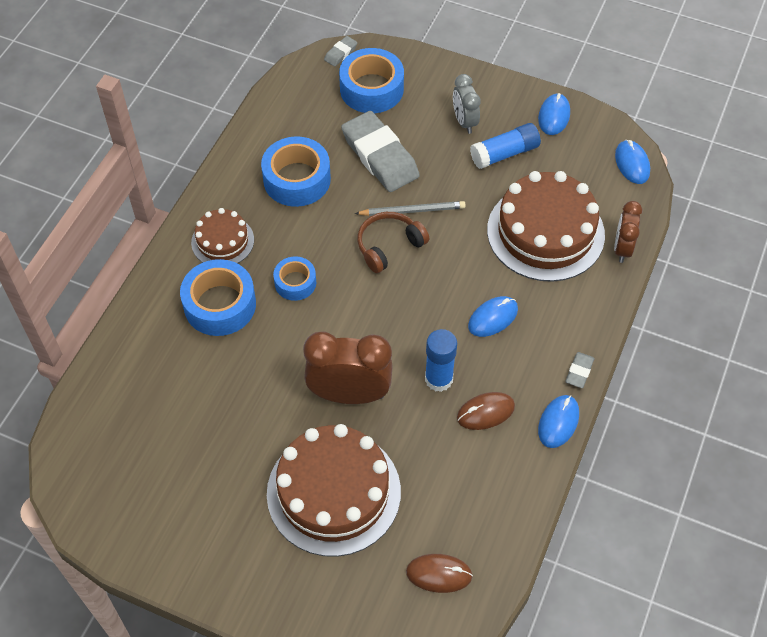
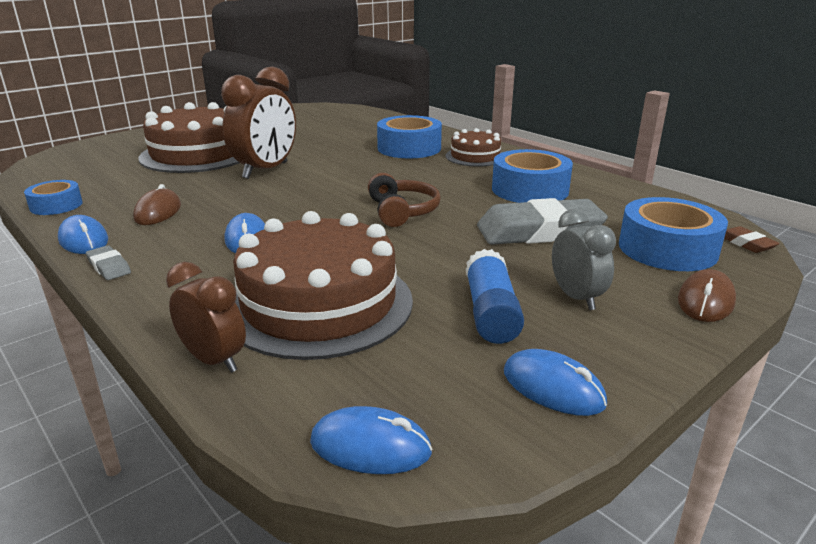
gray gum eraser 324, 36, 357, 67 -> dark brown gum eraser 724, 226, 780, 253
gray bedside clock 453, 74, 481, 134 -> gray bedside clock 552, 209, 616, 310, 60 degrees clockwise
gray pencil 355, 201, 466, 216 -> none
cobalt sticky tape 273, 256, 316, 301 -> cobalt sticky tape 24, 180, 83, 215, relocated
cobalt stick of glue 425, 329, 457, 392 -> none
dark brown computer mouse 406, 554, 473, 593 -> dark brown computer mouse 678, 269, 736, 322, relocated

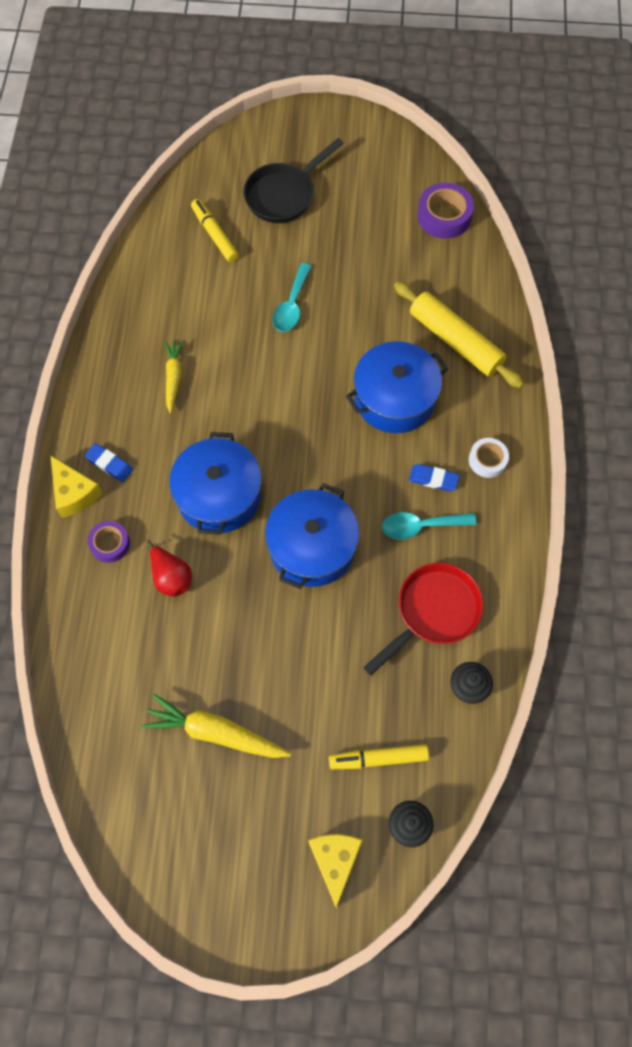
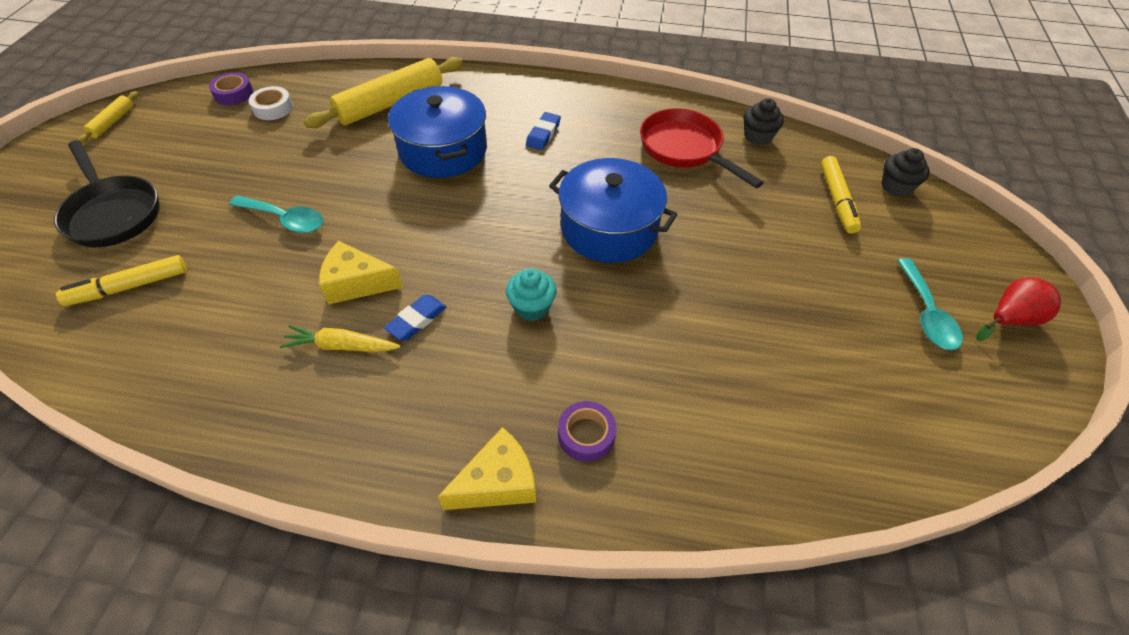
royal purple sticky tape 417, 183, 474, 239 -> royal purple sticky tape 209, 72, 254, 105, x0.63
cobalt stockpot 169, 432, 261, 535 -> teal cupcake 506, 268, 557, 321
snow-white sticky tape 469, 438, 509, 478 -> snow-white sticky tape 249, 86, 293, 120, relocated
cobalt gum eraser 85, 443, 133, 482 -> cobalt gum eraser 384, 295, 447, 341, relocated
teal spoon 382, 512, 477, 540 -> teal spoon 897, 258, 963, 350, relocated
crimson pear fruit 146, 540, 192, 597 -> crimson pear fruit 976, 277, 1061, 341, relocated
bright yellow toy carrot 141, 694, 291, 758 -> none
bright yellow cheese wedge 308, 834, 363, 908 -> bright yellow cheese wedge 319, 241, 403, 305, relocated
none -> bright yellow pastry roller 77, 91, 138, 143

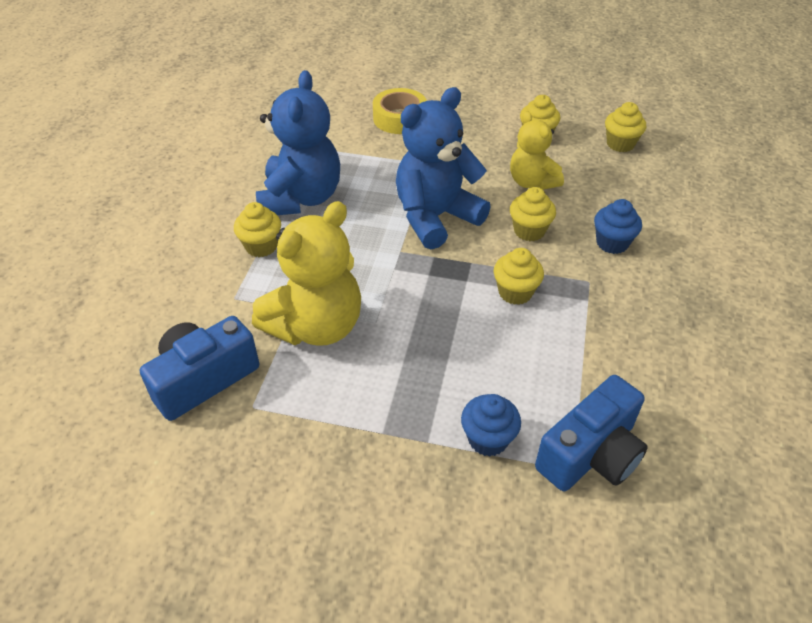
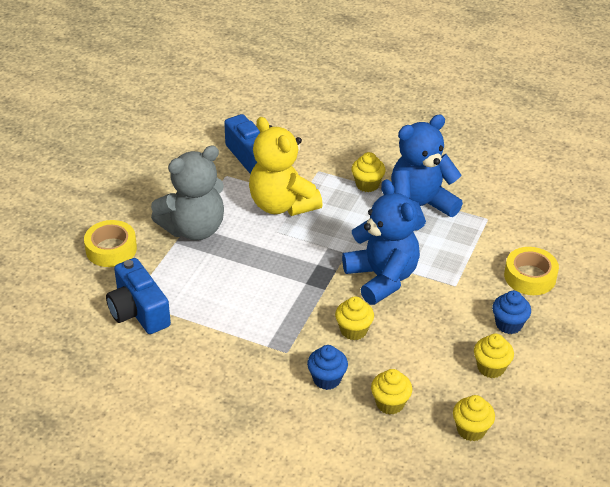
cobalt stuffed bear 256, 70, 340, 215 -> cobalt stuffed bear 391, 114, 463, 231, 135 degrees clockwise
bright yellow stuffed bear 510, 111, 564, 190 -> none
bright yellow cupcake 494, 248, 544, 305 -> bright yellow cupcake 371, 369, 412, 415, relocated
cobalt cupcake 461, 394, 521, 456 -> cobalt cupcake 492, 291, 531, 334, relocated
none -> gray stuffed bear 151, 146, 224, 240
none -> bright yellow sticky tape 84, 220, 137, 267

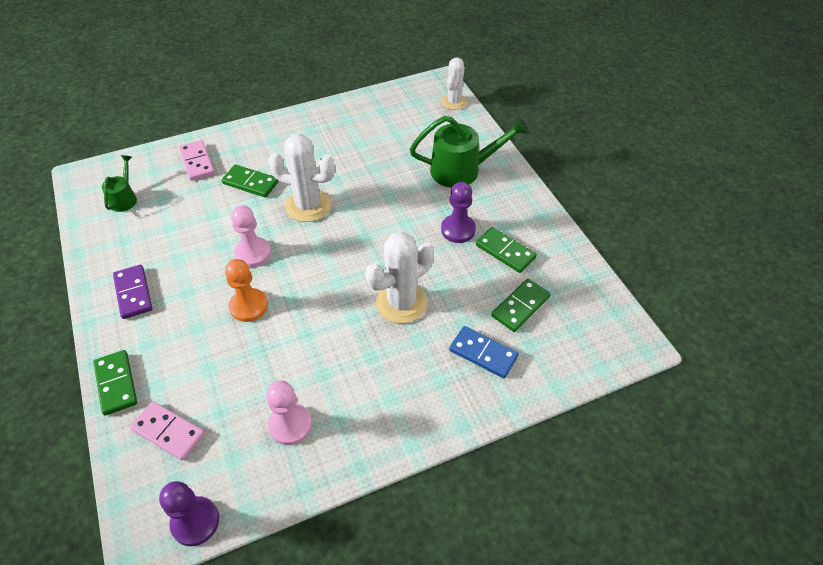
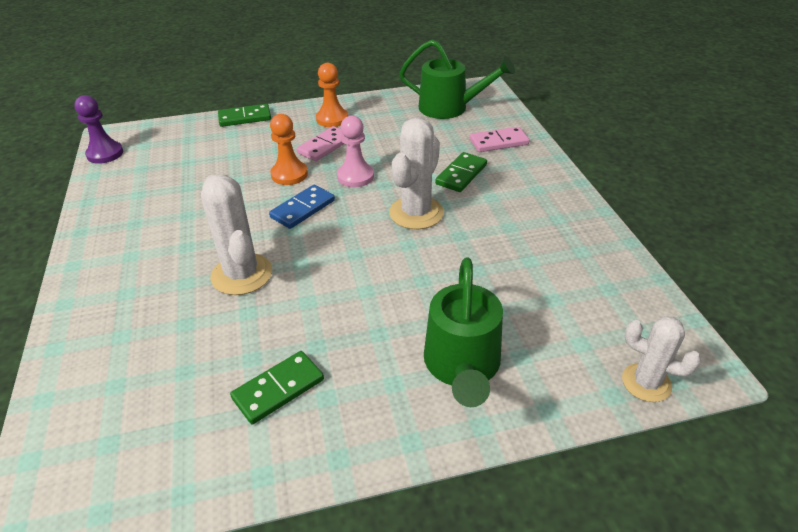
leaf-green watering pot 102, 155, 137, 212 -> leaf-green watering pot 399, 40, 515, 119, x1.86
royal purple chess pawn 441, 182, 476, 243 -> none
royal purple domino piece 113, 265, 152, 319 -> orange-coloured chess pawn 316, 63, 348, 127
leaf-green domino piece 492, 279, 551, 332 -> none
cobalt domino piece 449, 326, 519, 378 -> cobalt domino piece 269, 185, 335, 229, relocated
rose-pink chess pawn 266, 380, 312, 445 -> none
rose-pink domino piece 130, 401, 205, 461 -> rose-pink domino piece 297, 126, 344, 161, relocated

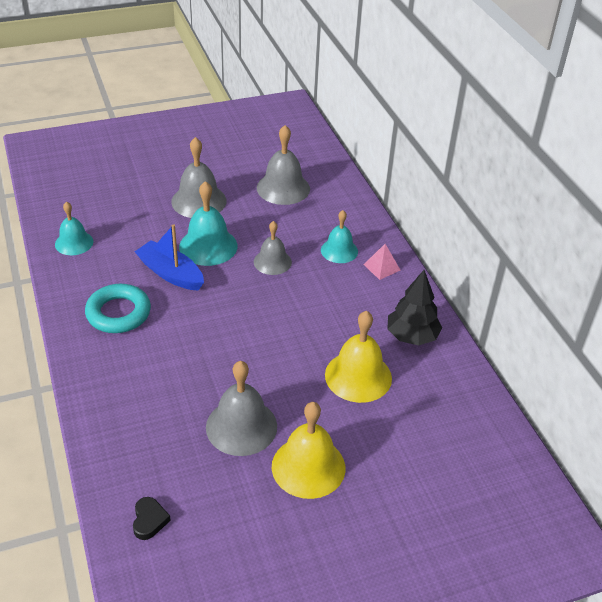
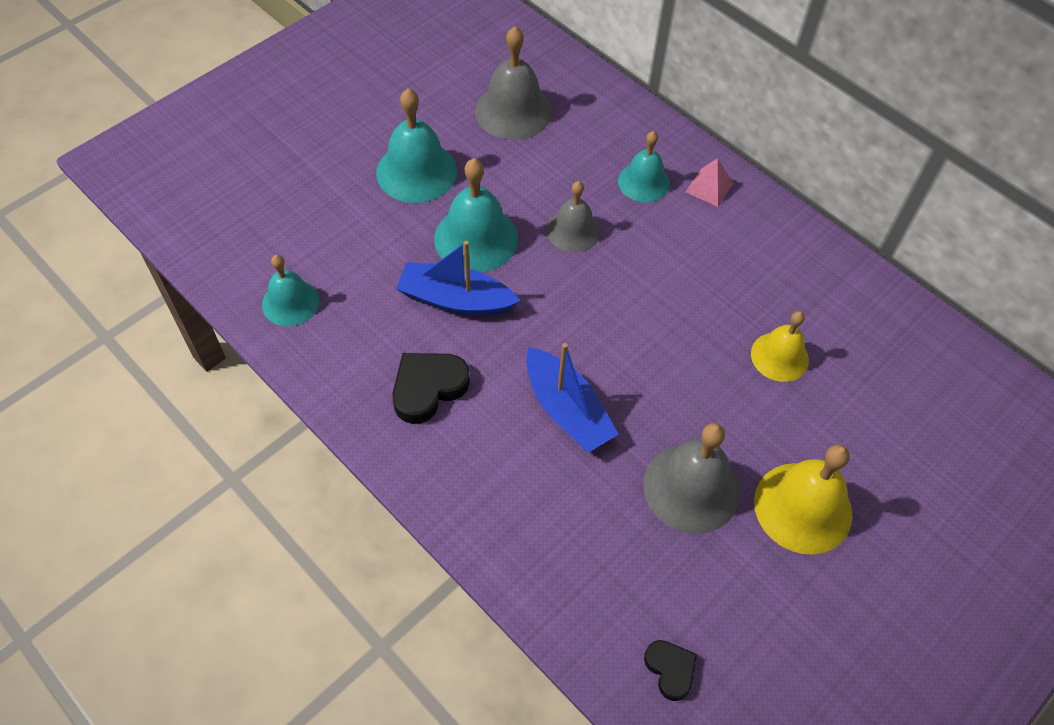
gray school bell 171, 137, 226, 218 -> teal school bell 376, 89, 457, 203
black fir tree 387, 270, 442, 345 -> none
teal ring 85, 284, 151, 333 -> black love heart 392, 353, 470, 424
bright yellow school bell 325, 311, 392, 403 -> bright yellow school bell 751, 311, 809, 382, x0.65
none -> cobalt toy boat 526, 343, 618, 453

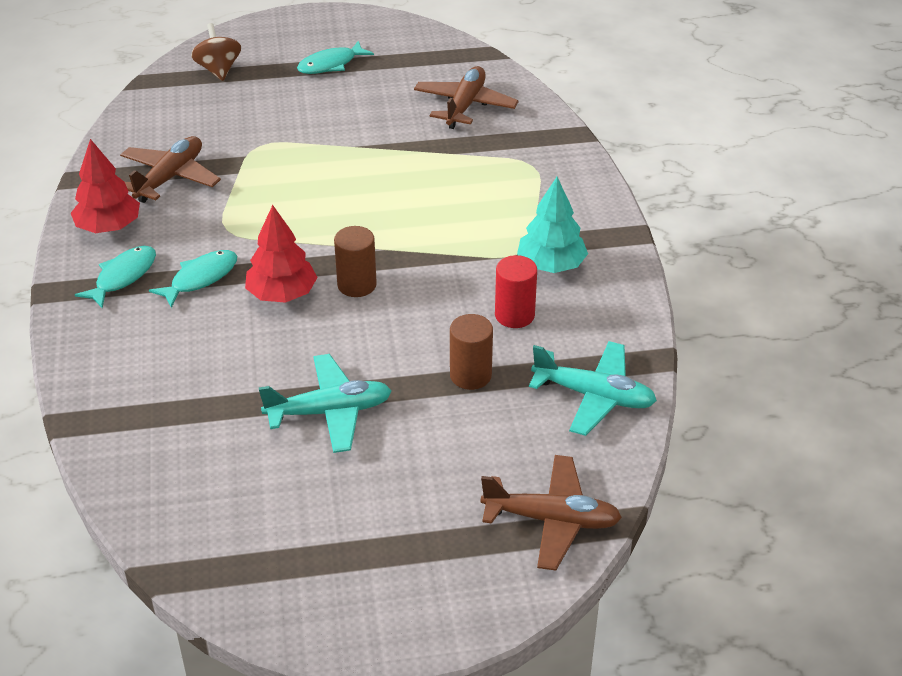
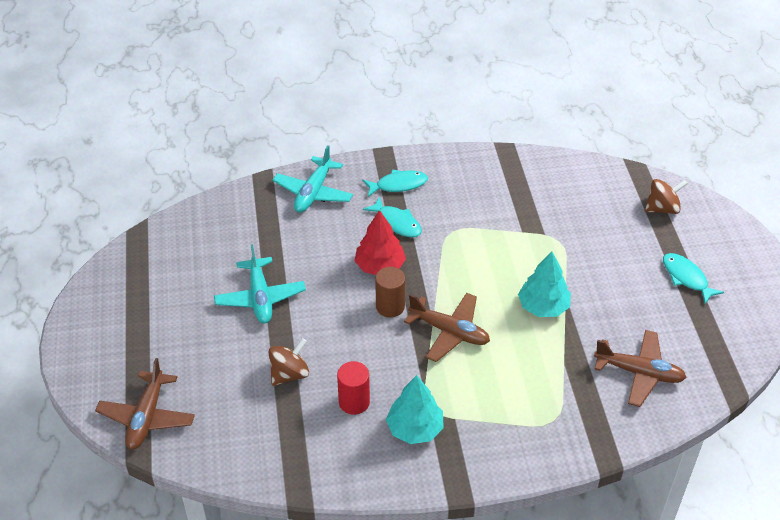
dark brown aeroplane 120, 136, 221, 203 -> dark brown aeroplane 404, 293, 490, 362, relocated
crimson fir tree 71, 139, 140, 233 -> none
teal fish figure 75, 246, 156, 308 -> teal fish figure 363, 170, 428, 197, 45 degrees counterclockwise
dark brown cylinder 450, 314, 493, 390 -> dark brown toy top 269, 338, 309, 386
teal aeroplane 529, 341, 657, 436 -> teal aeroplane 272, 145, 353, 213, relocated
none -> teal fir tree 518, 252, 571, 317

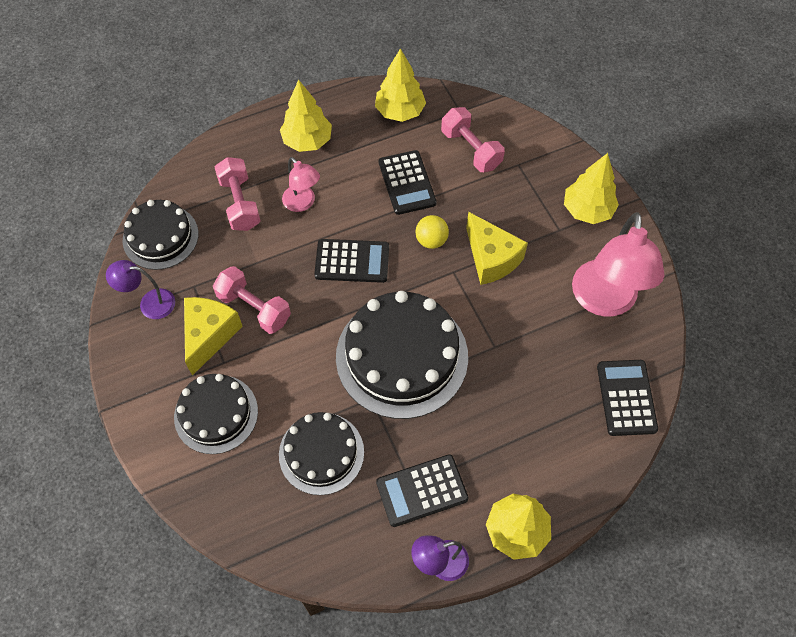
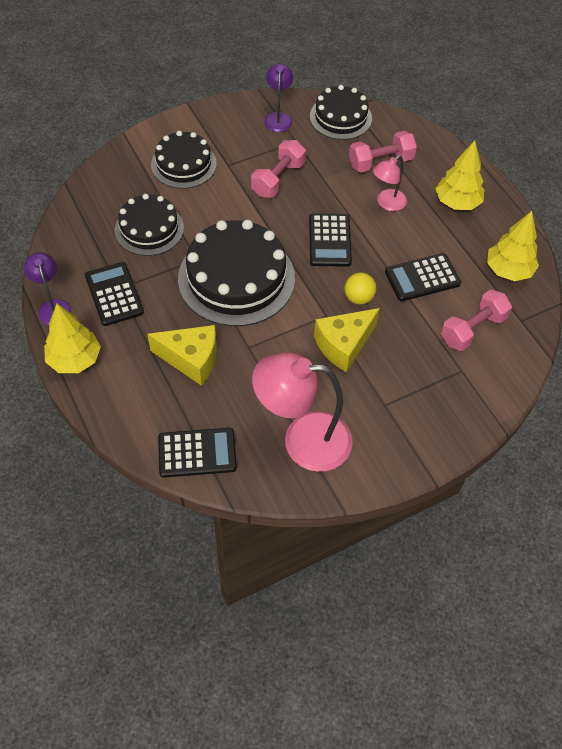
bright yellow fir tree 564, 153, 619, 224 -> none
bright yellow cheese wedge 184, 297, 243, 376 -> bright yellow cheese wedge 147, 325, 217, 386, relocated

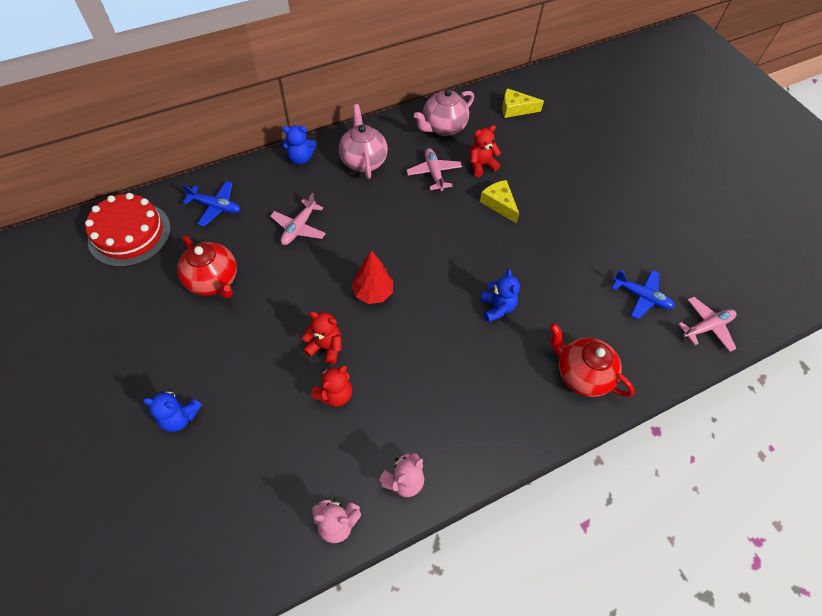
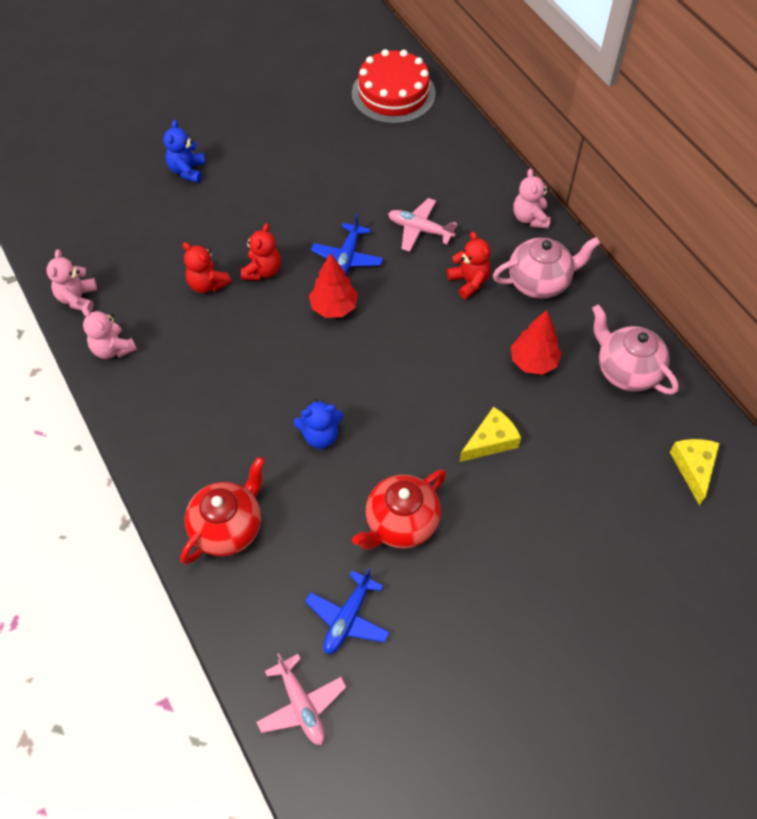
cobalt stuffed bear 282, 125, 316, 165 -> rose-pink stuffed bear 513, 169, 551, 229
crimson stuffed bear 470, 125, 501, 177 -> crimson stuffed bear 447, 232, 491, 299, relocated
rose-pink aeroplane 406, 148, 462, 191 -> crimson fir tree 511, 310, 562, 375
cobalt aeroplane 182, 181, 240, 226 -> cobalt aeroplane 311, 213, 383, 276, relocated
crimson china teapot 177, 236, 237, 298 -> crimson china teapot 352, 469, 446, 550, relocated

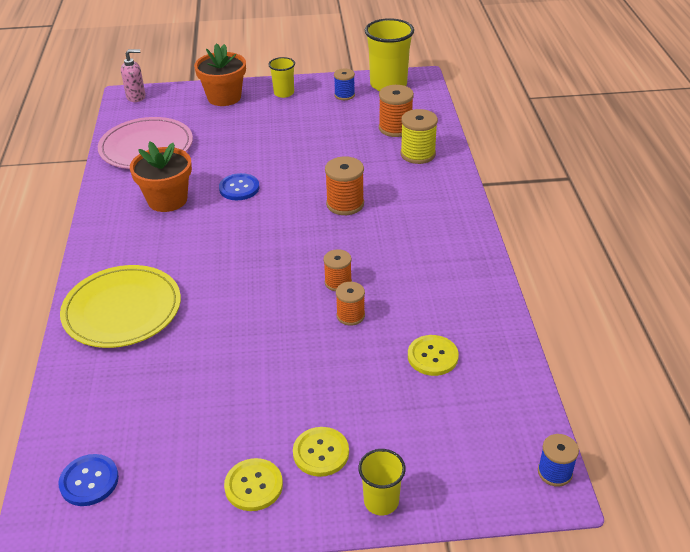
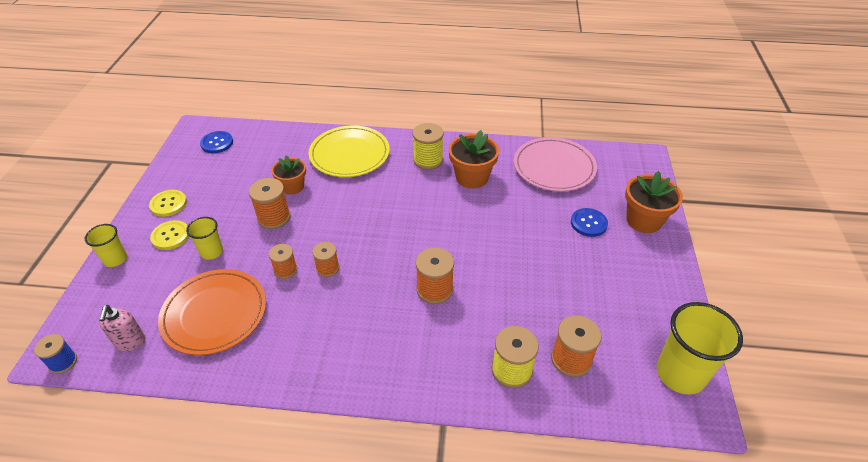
rose-pink soap dispenser 121, 49, 146, 102 -> rose-pink soap dispenser 99, 305, 145, 352, relocated
bright yellow cup 268, 57, 295, 98 -> bright yellow cup 186, 217, 223, 260, relocated
cobalt bobbin 334, 69, 355, 100 -> none
cobalt button 219, 173, 259, 200 -> cobalt button 571, 208, 608, 237, relocated
bright yellow button 408, 335, 459, 376 -> orange-coloured flat dish 158, 269, 266, 355
none -> bright yellow bobbin 413, 123, 444, 170
none -> orange-coloured plant pot 271, 155, 306, 195
none -> orange-coloured bobbin 249, 178, 291, 229

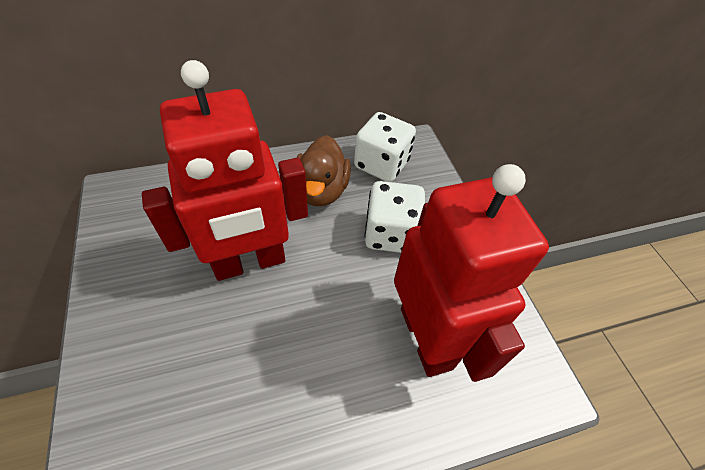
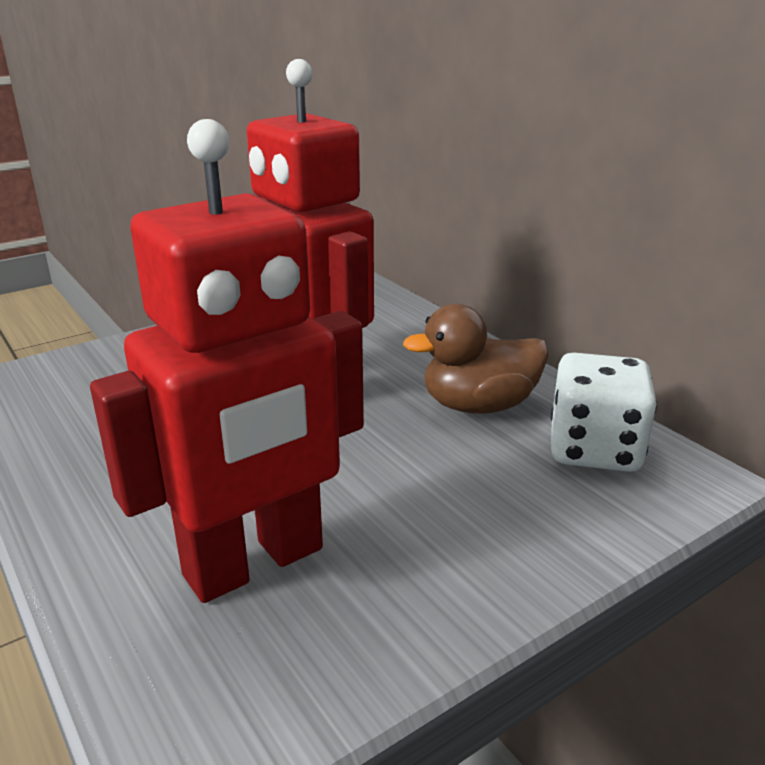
snow-white die 364, 181, 425, 253 -> none

